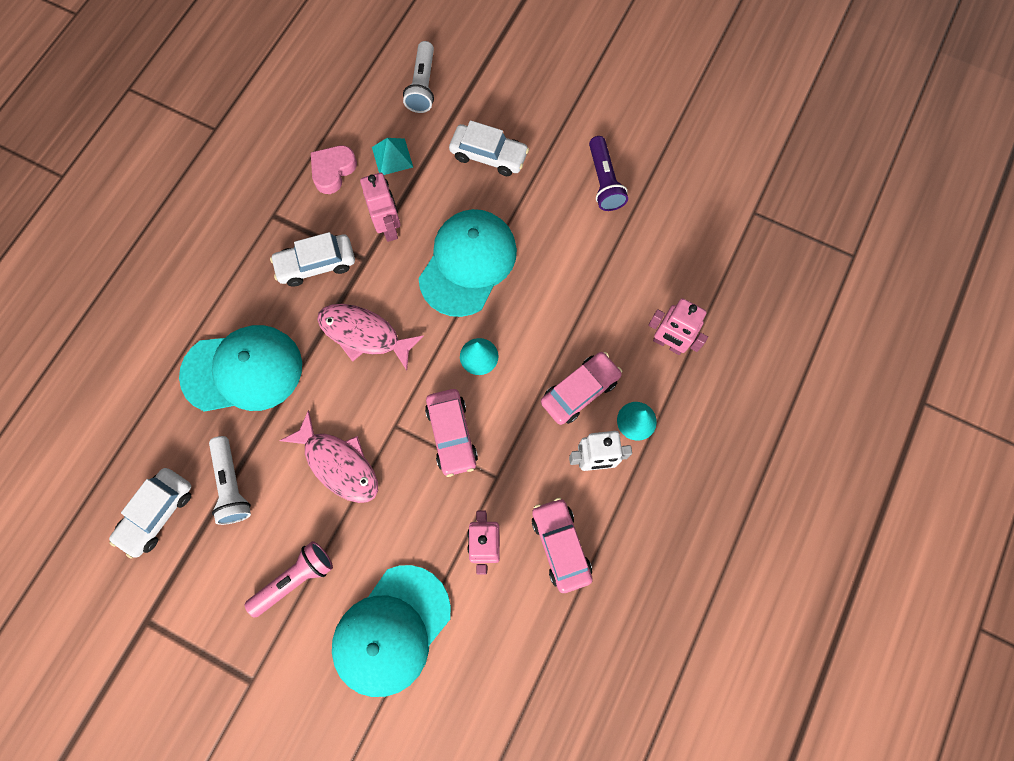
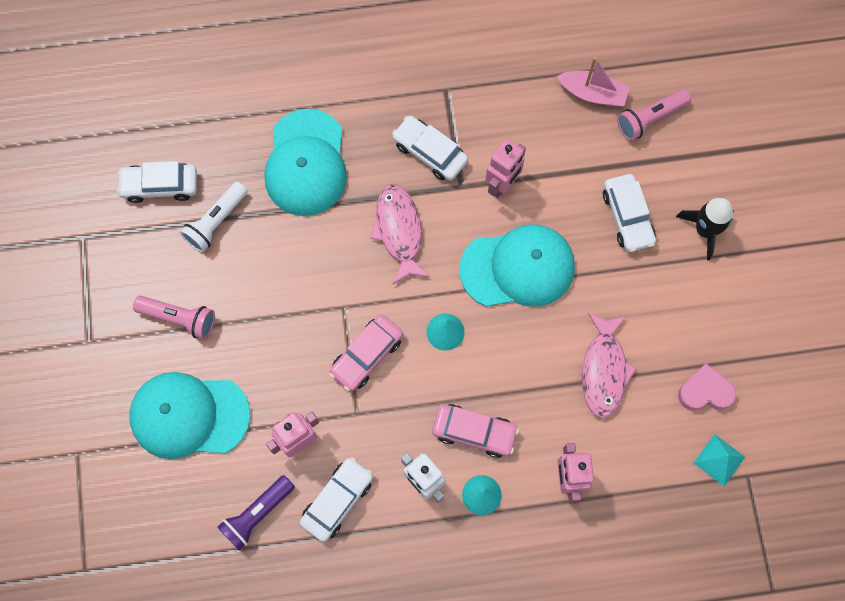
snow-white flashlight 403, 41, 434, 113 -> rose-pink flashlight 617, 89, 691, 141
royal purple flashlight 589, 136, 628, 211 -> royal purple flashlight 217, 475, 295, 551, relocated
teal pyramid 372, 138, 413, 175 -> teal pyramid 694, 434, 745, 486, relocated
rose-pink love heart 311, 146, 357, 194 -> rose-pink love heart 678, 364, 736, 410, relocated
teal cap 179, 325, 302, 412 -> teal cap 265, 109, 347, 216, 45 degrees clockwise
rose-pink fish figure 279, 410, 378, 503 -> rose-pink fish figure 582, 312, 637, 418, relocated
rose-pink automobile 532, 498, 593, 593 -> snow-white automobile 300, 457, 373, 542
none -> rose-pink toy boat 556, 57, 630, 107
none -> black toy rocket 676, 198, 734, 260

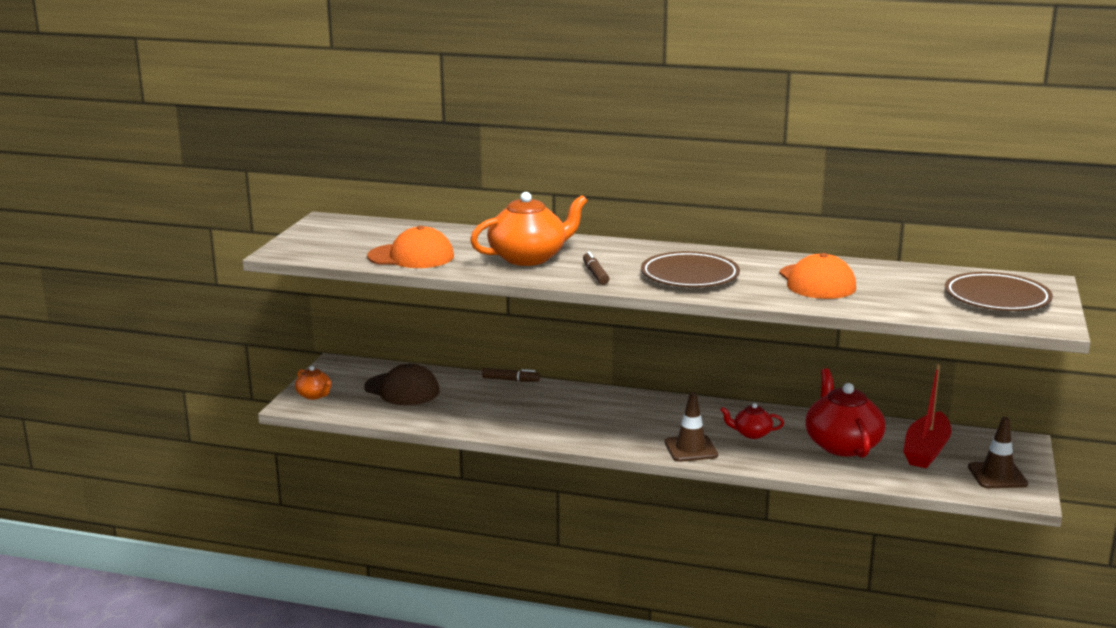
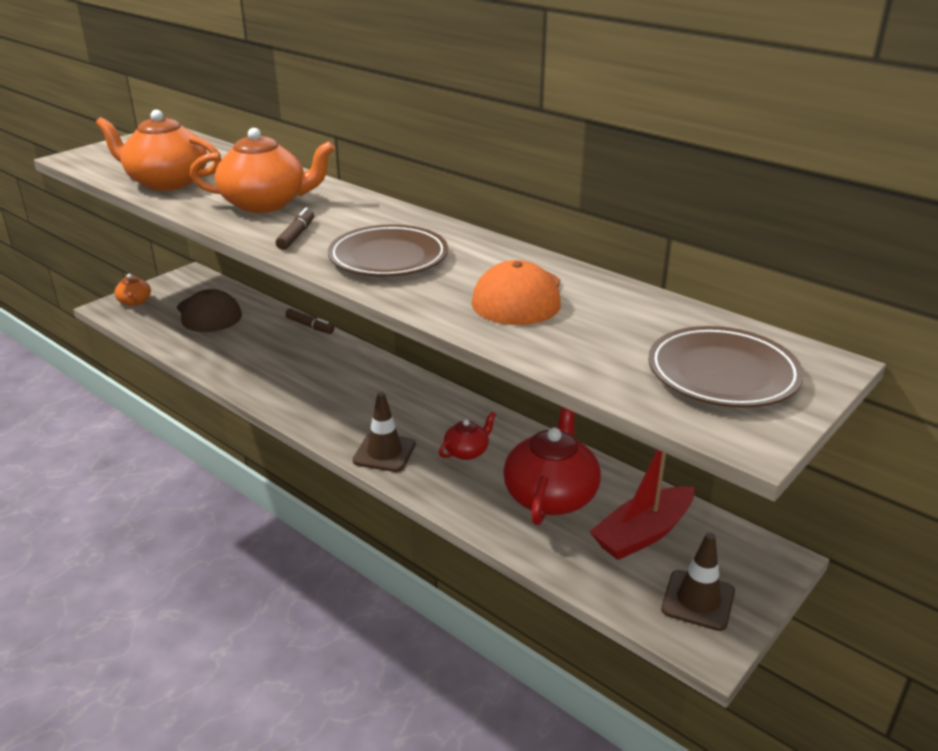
orange-coloured cap 367, 226, 454, 268 -> orange-coloured china teapot 96, 110, 221, 191
crimson china teapot 720, 403, 784, 439 -> crimson china teapot 439, 411, 496, 460, 105 degrees clockwise

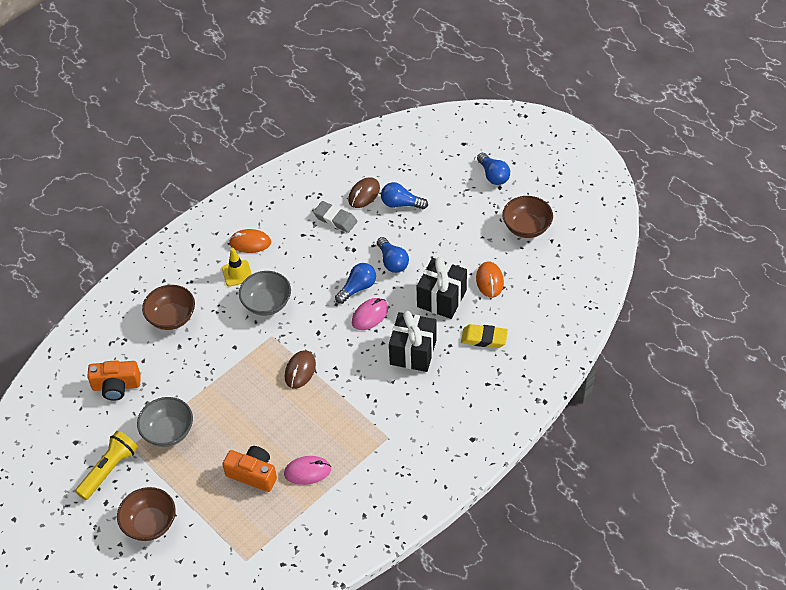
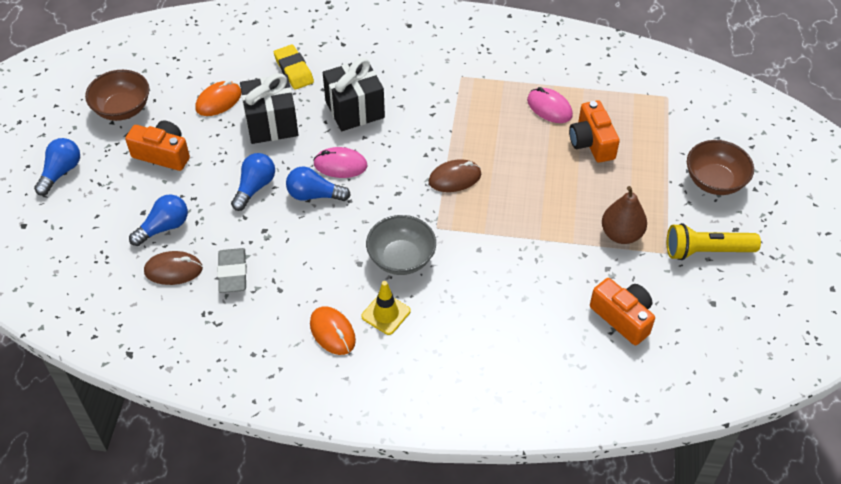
cobalt bulb 381, 182, 428, 209 -> cobalt bulb 129, 194, 188, 246, 105 degrees counterclockwise
dark brown bowl 142, 285, 195, 330 -> none
gray bowl 137, 397, 193, 447 -> dark brown pear fruit 602, 186, 647, 244
none -> orange-coloured photo camera 125, 120, 190, 171

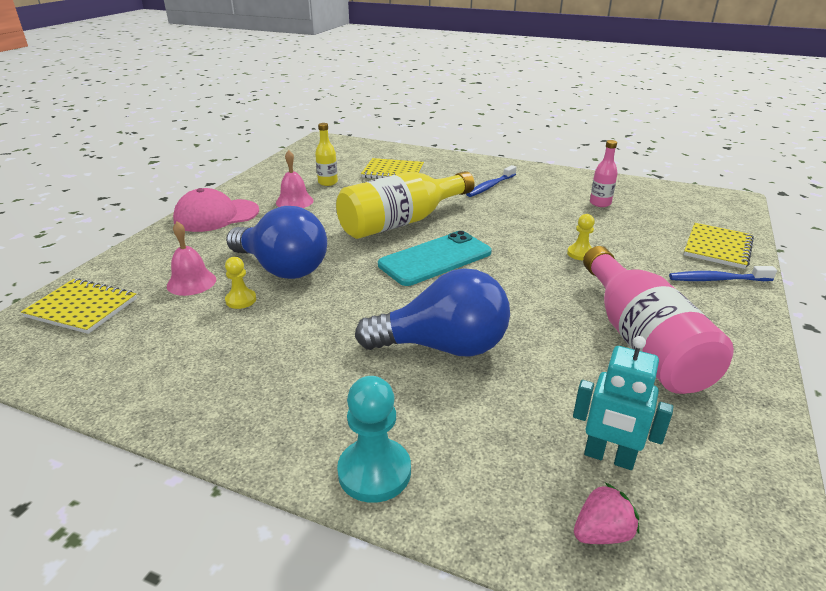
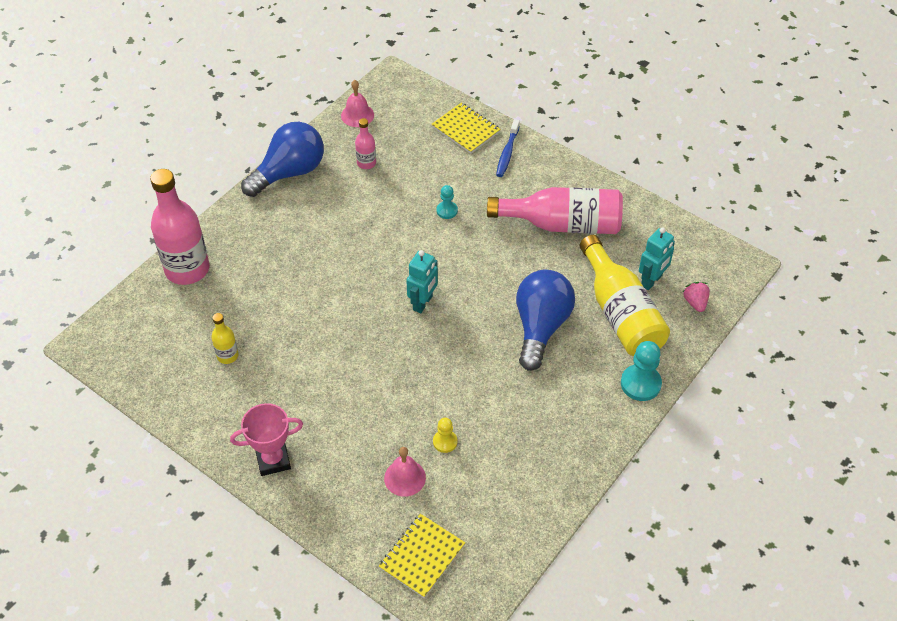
rose-pink school bell 276, 150, 313, 208 -> rose-pink school bell 341, 80, 374, 127, relocated
bright yellow notebook 361, 158, 424, 179 -> none
cobalt dental brush 466, 165, 516, 197 -> none
bright yellow drink bottle 336, 171, 475, 239 -> bright yellow drink bottle 580, 235, 670, 356, relocated
rose-pink cap 173, 188, 259, 232 -> rose-pink prize cup 230, 403, 303, 476
cobalt bulb 226, 206, 327, 279 -> cobalt bulb 241, 122, 324, 197, relocated
bright yellow chess pawn 567, 214, 595, 260 -> teal chess pawn 436, 185, 458, 219
teal mobile phone 378, 231, 492, 286 -> teal robot figure 406, 250, 438, 313
none -> rose-pink drink bottle 150, 169, 209, 285

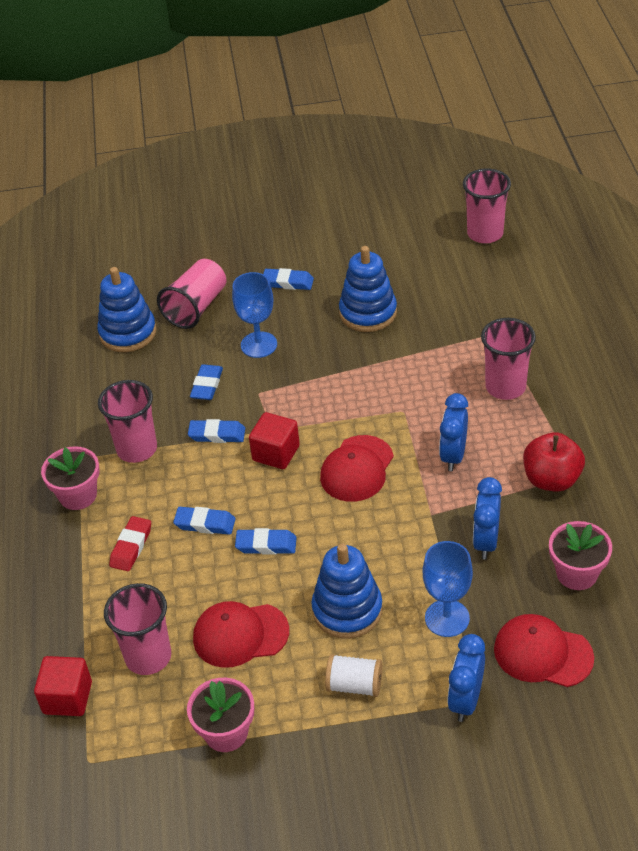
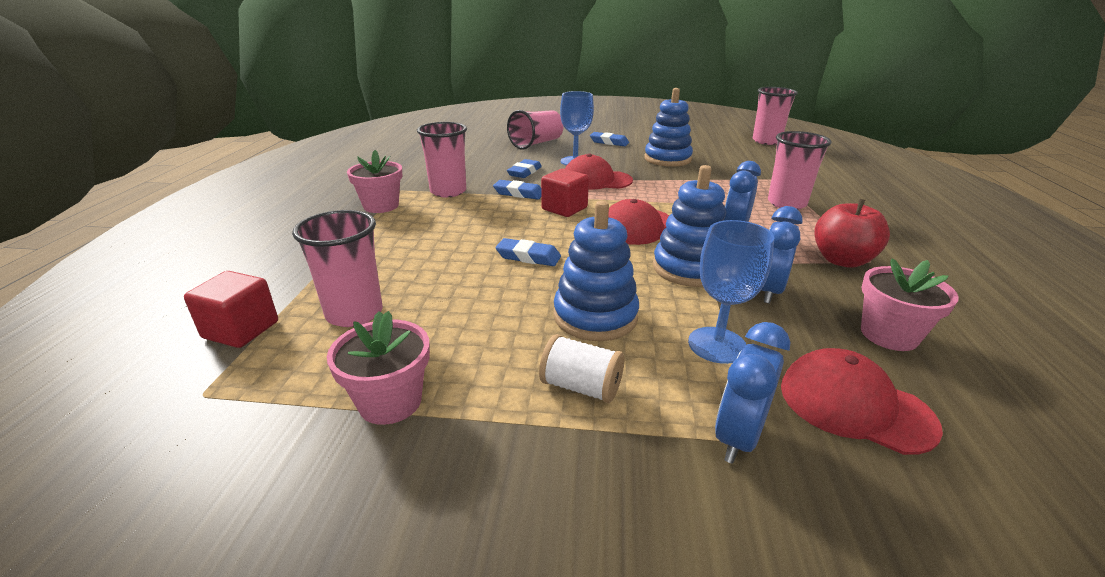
cobalt ring stacker 97, 267, 157, 352 -> cobalt ring stacker 653, 165, 726, 287, relocated
cobalt gum eraser 173, 507, 235, 535 -> none
crimson gum eraser 109, 516, 151, 571 -> none
crimson cap 193, 601, 289, 668 -> crimson cap 565, 154, 633, 189, relocated

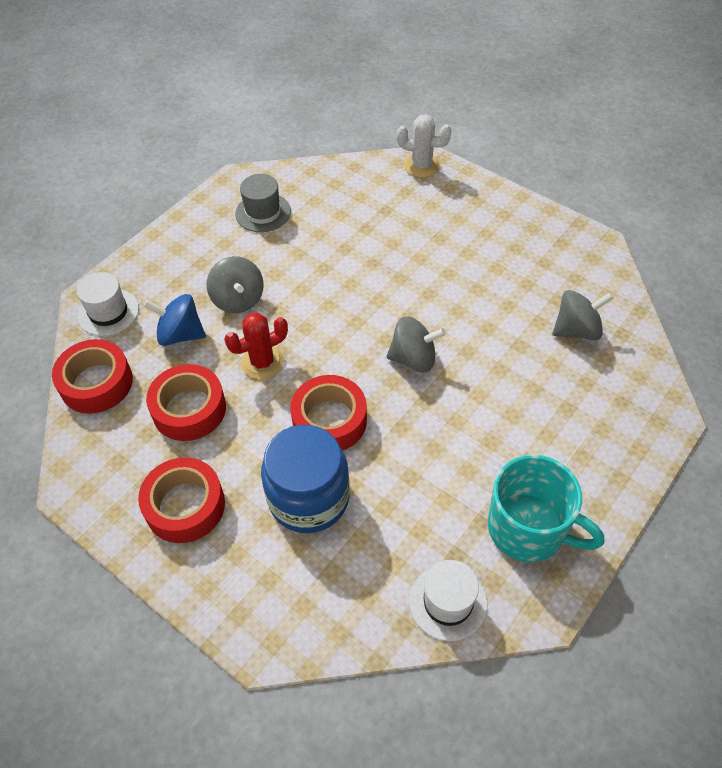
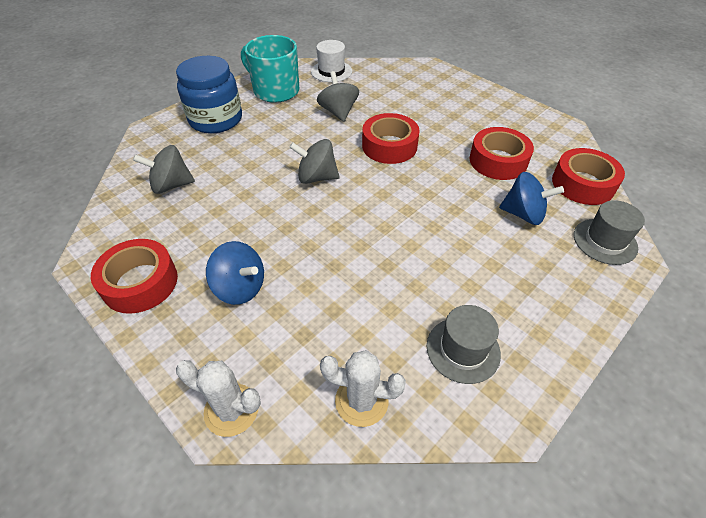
gray toy top 207, 256, 264, 313 -> gray toy top 317, 71, 359, 122, relocated
snow-white tall hat 77, 272, 139, 336 -> gray tall hat 574, 200, 645, 265
crimson cactus 224, 313, 288, 379 -> none
cobalt jam jar 261, 425, 350, 533 -> cobalt jam jar 176, 56, 242, 134, relocated
crimson sticky tape 138, 457, 225, 543 -> crimson sticky tape 91, 239, 178, 314, relocated
none -> cobalt toy top 206, 241, 264, 305
none -> snow-white cactus 320, 350, 406, 427

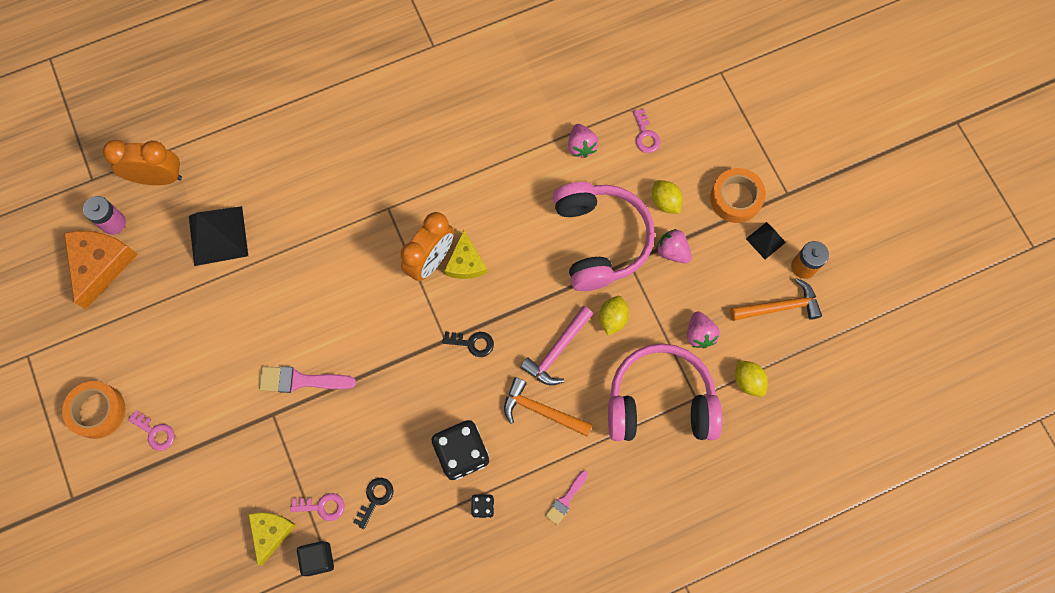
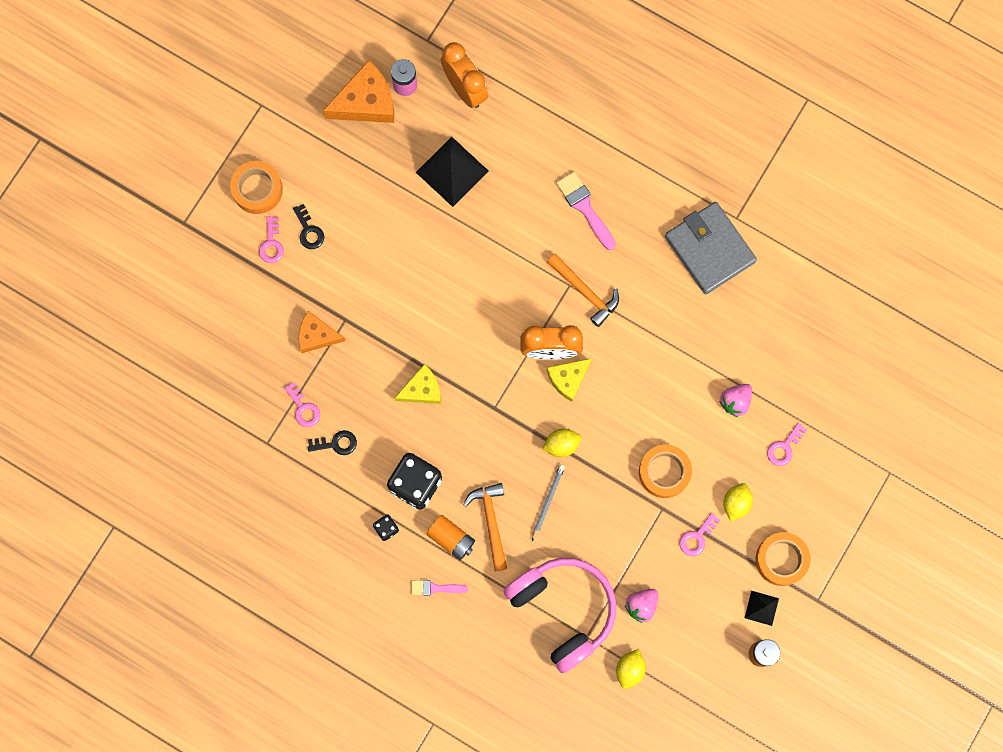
rose-pink headphones 553, 182, 655, 291 -> orange-coloured sticky tape 639, 444, 692, 498
rose-pink strawberry 656, 229, 692, 263 -> rose-pink door key 679, 513, 721, 556
orange-coloured claw hammer 730, 278, 822, 321 -> orange-coloured claw hammer 547, 254, 619, 327, relocated
bright yellow toy lemon 599, 296, 629, 336 -> bright yellow toy lemon 542, 429, 581, 457, relocated
rose-pink claw hammer 520, 306, 593, 385 -> gray pencil 532, 464, 565, 541
black door key 442, 331, 494, 357 -> black door key 293, 204, 324, 249, relocated
rose-pink paint brush 259, 366, 356, 393 -> rose-pink paint brush 556, 171, 616, 250, relocated
bright yellow cheese wedge 248, 513, 296, 565 -> bright yellow cheese wedge 394, 364, 441, 404, relocated
black solid cube 297, 541, 334, 576 -> none
none -> gray wallet 665, 202, 757, 294
none -> orange-coloured cheese wedge 298, 311, 345, 353
none -> orange-coloured power cell 427, 515, 475, 560

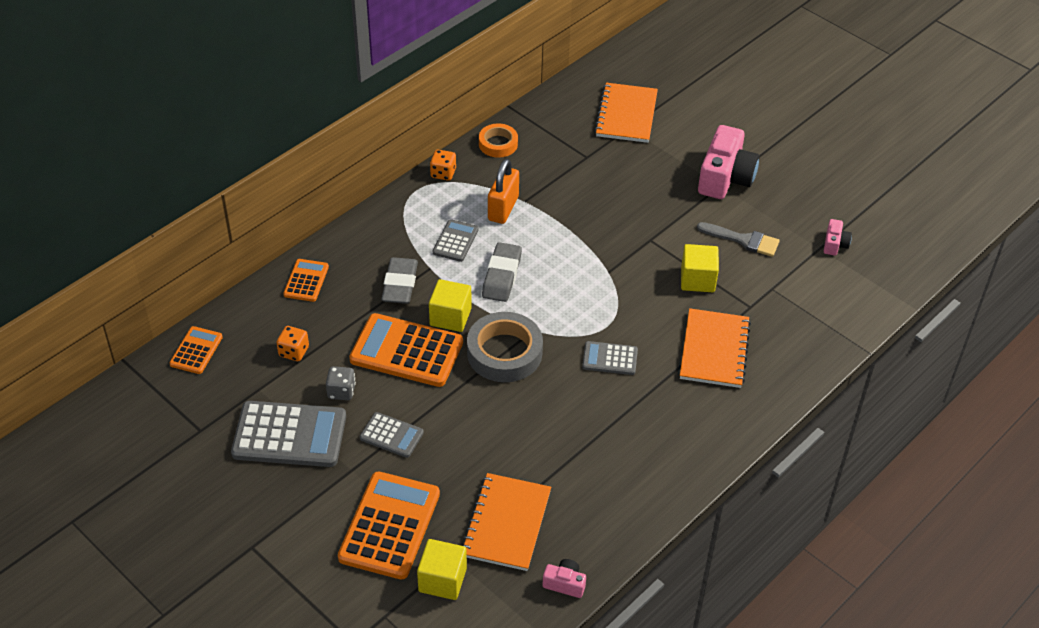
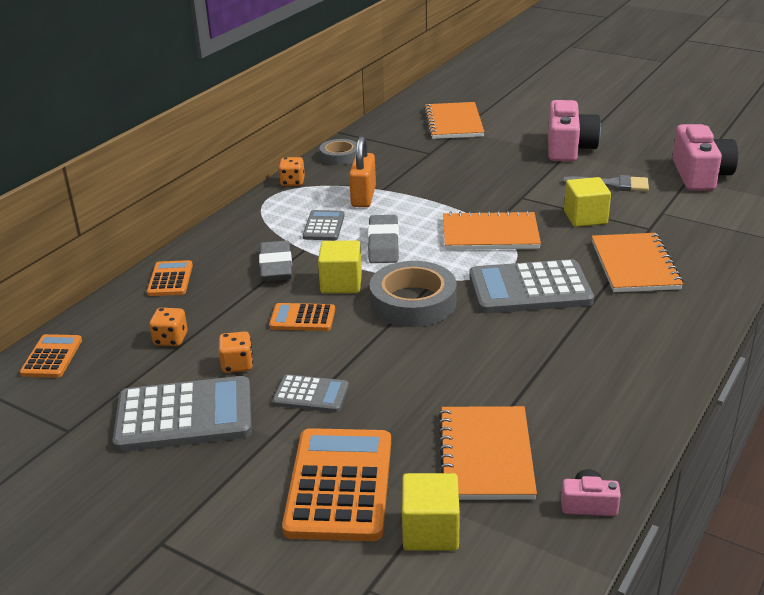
orange-coloured sticky tape 479, 123, 518, 158 -> gray sticky tape 319, 139, 357, 165
rose-pink photo camera 824, 219, 852, 256 -> rose-pink photo camera 672, 124, 738, 191, x2.13
orange-coloured adding machine 349, 313, 463, 387 -> orange-coloured adding machine 269, 303, 335, 331, x0.53
gray adding machine 582, 341, 638, 375 -> gray adding machine 469, 259, 594, 314, x1.89
gray die 326, 366, 356, 400 -> orange-coloured die 219, 331, 253, 373
none -> orange-coloured notebook 443, 210, 541, 250

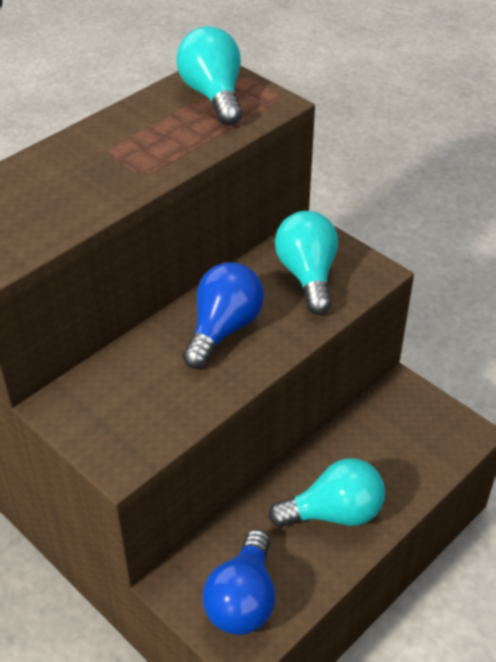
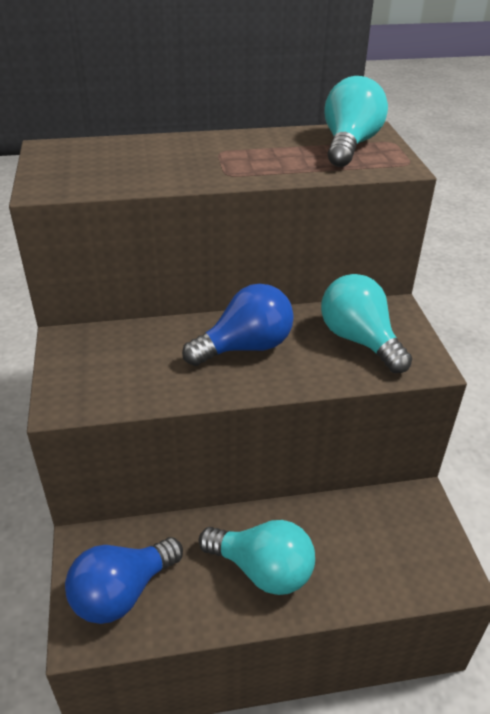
teal bulb 275, 211, 338, 315 -> teal bulb 321, 274, 412, 373, 60 degrees counterclockwise

